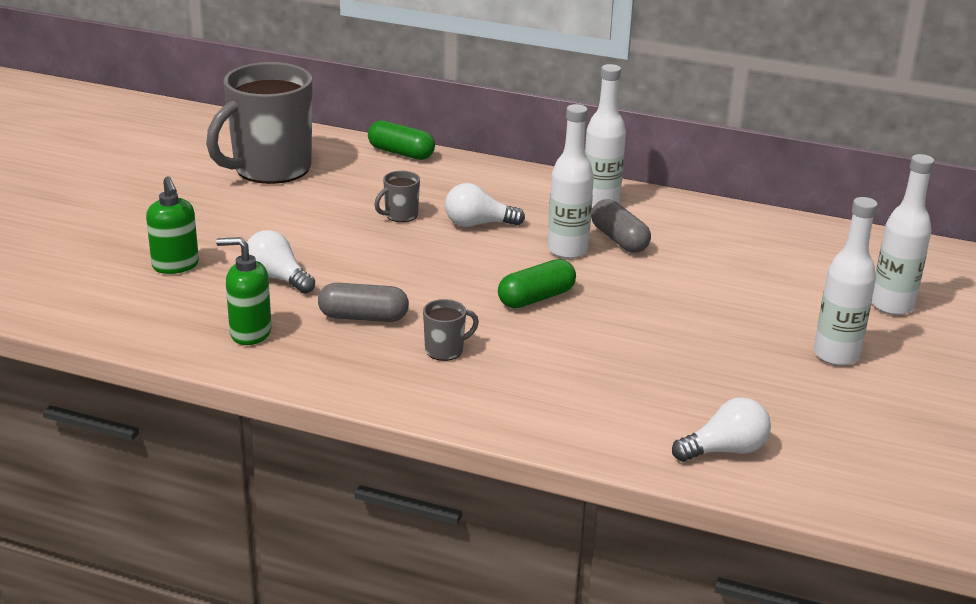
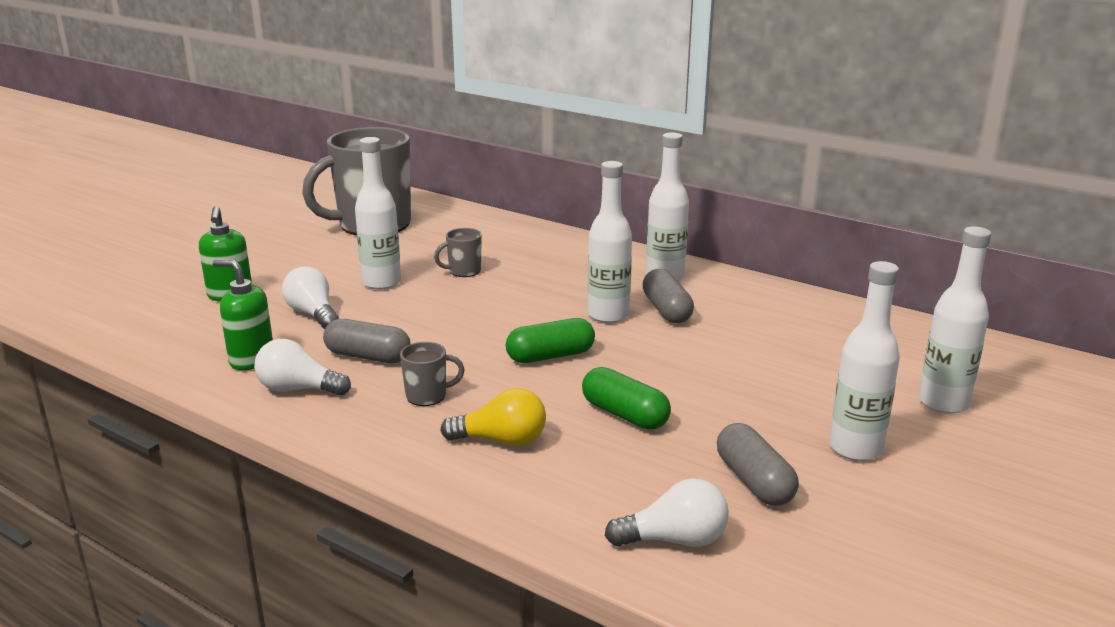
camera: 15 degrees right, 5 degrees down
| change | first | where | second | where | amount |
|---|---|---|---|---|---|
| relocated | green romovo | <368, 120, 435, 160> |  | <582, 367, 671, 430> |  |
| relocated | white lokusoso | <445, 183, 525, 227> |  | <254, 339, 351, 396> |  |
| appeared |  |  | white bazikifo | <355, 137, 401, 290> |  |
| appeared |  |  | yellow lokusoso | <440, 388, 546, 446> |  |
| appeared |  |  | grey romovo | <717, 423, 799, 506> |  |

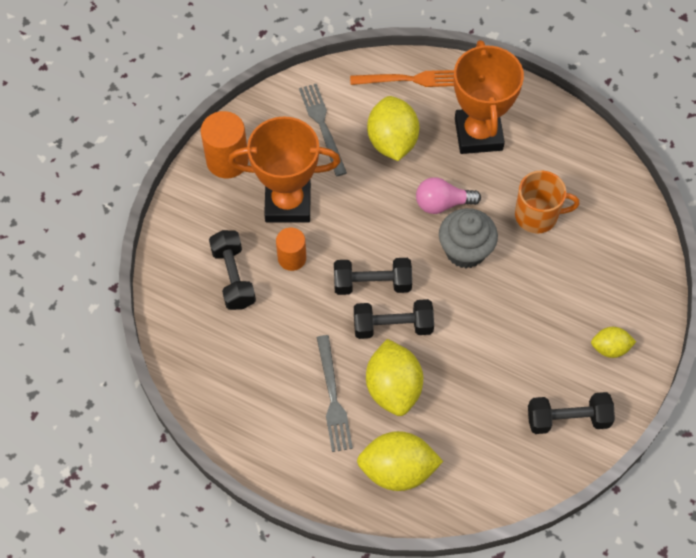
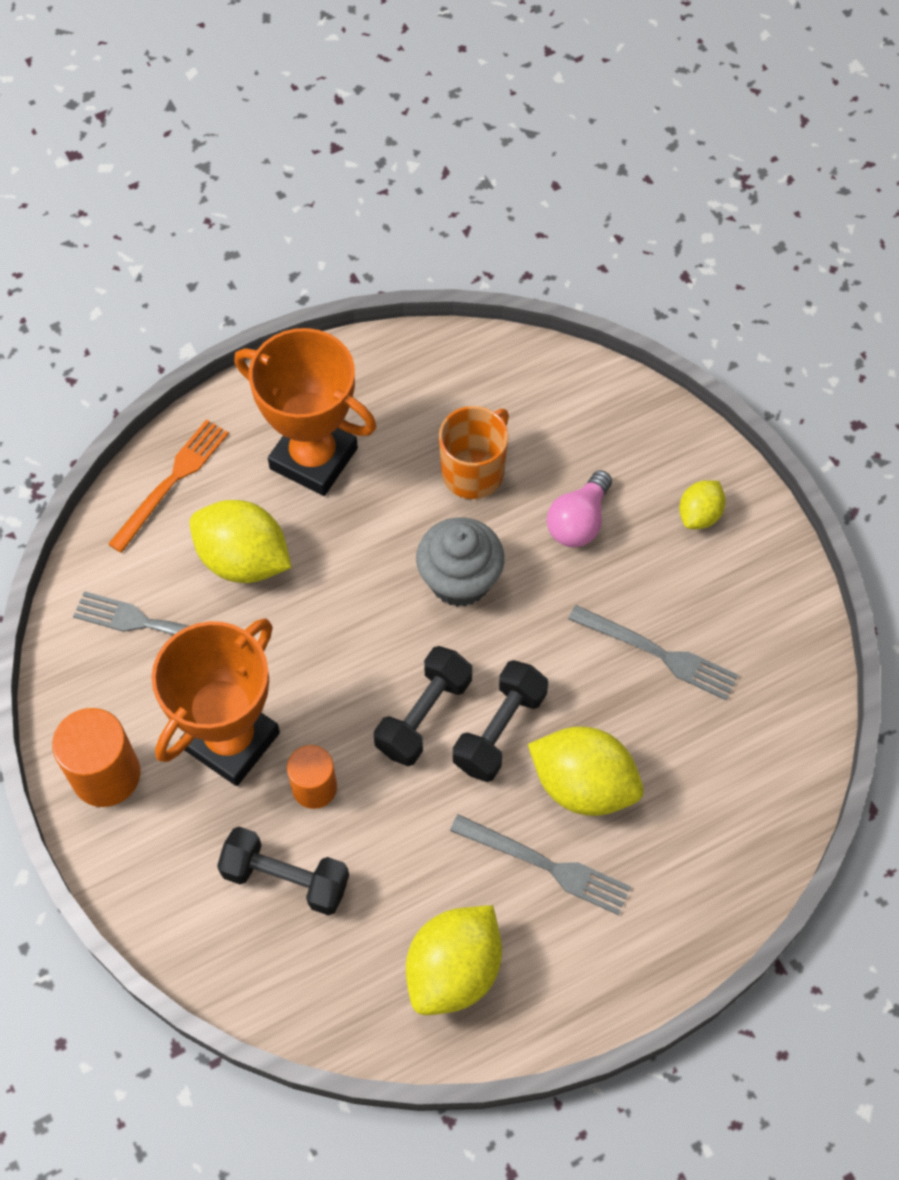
camera: 55 degrees left, 0 degrees up
| change | first | where | second | where | amount |
|---|---|---|---|---|---|
| relocated | pink lokusoso | <416, 177, 481, 214> |  | <547, 470, 612, 547> |  |
| missing | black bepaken | <528, 392, 615, 434> |  |  |  |
| relocated | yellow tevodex | <357, 431, 443, 491> |  | <406, 905, 502, 1015> |  |
| appeared |  |  | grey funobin | <568, 605, 739, 700> |  |

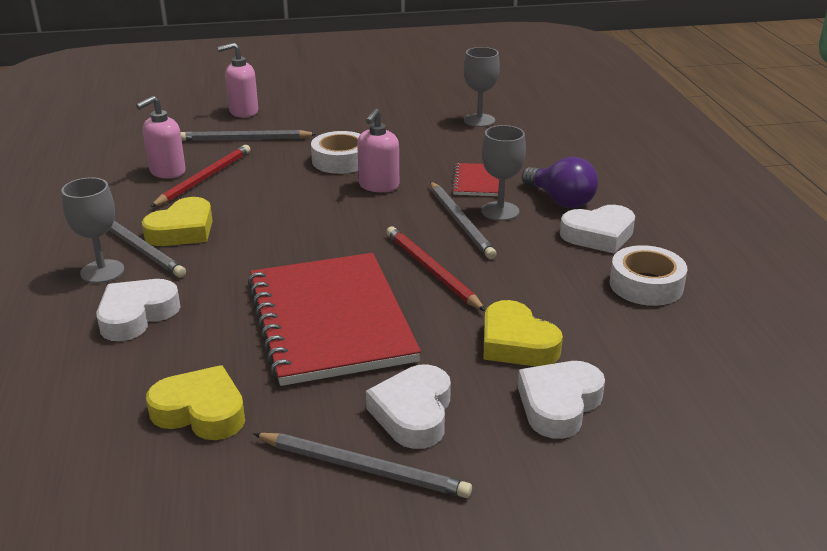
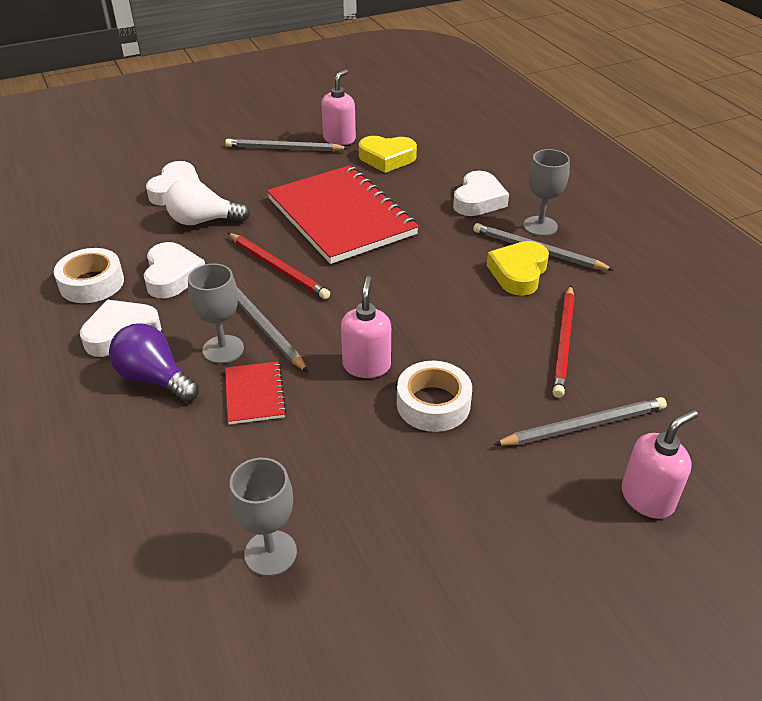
camera: 165 degrees right, 10 degrees up
| change | first | where | second | where | amount |
|---|---|---|---|---|---|
| relocated | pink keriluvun | <136, 96, 186, 179> |  | <322, 69, 356, 145> |  |
| exchanged | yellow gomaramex | <484, 300, 563, 366> | white lokusoso | <165, 178, 250, 225> |  |
| relocated | white gomaramex | <366, 364, 451, 449> |  | <144, 242, 205, 298> |  |

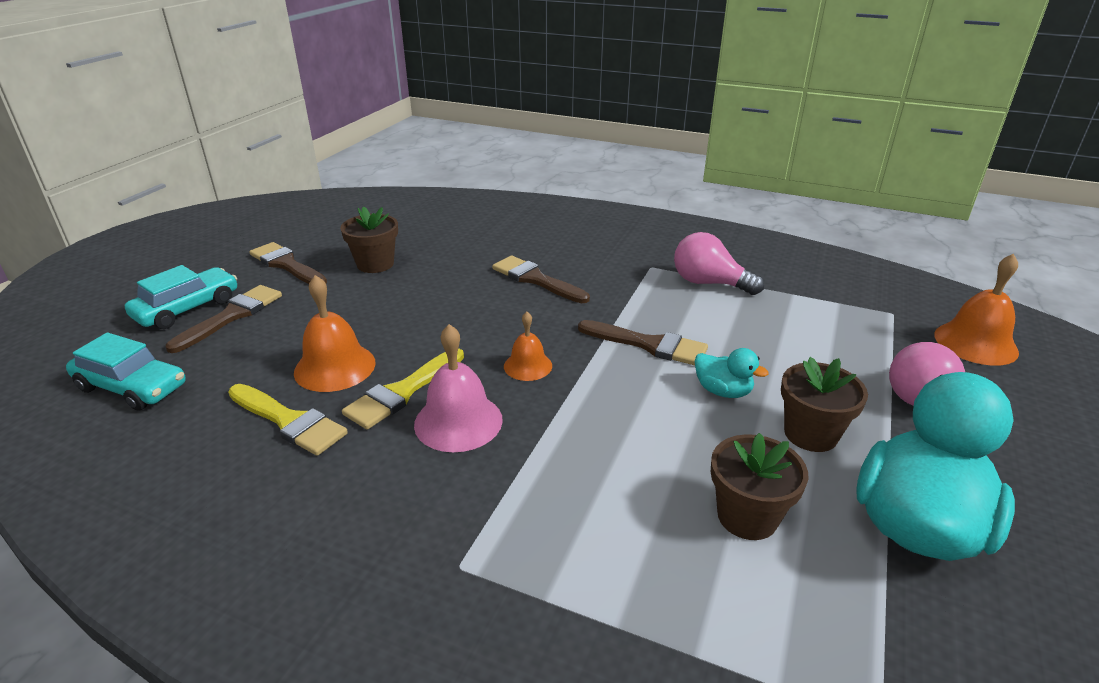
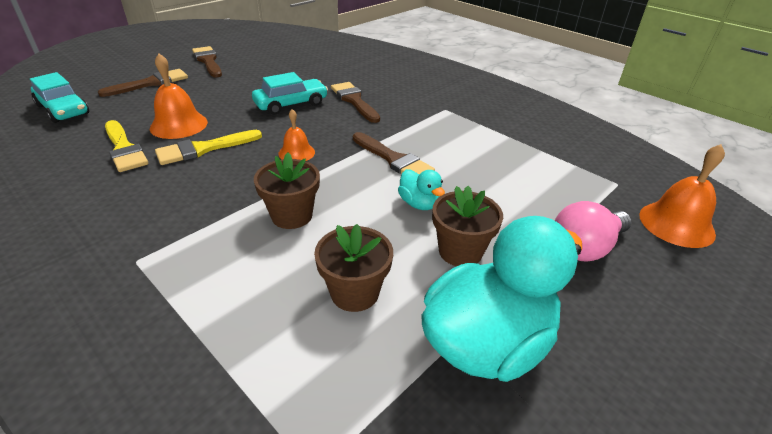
camera: 20 degrees right, 5 degrees up
| change | first | where | second | where | amount |
|---|---|---|---|---|---|
| relocated | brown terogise | <340, 206, 398, 273> |  | <254, 153, 320, 229> |  |
| missing | pink lokusoso | <674, 232, 764, 295> |  |  |  |
| relocated | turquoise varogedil | <125, 265, 237, 329> |  | <252, 72, 328, 115> |  |
| missing | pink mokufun | <414, 324, 503, 452> |  |  |  |

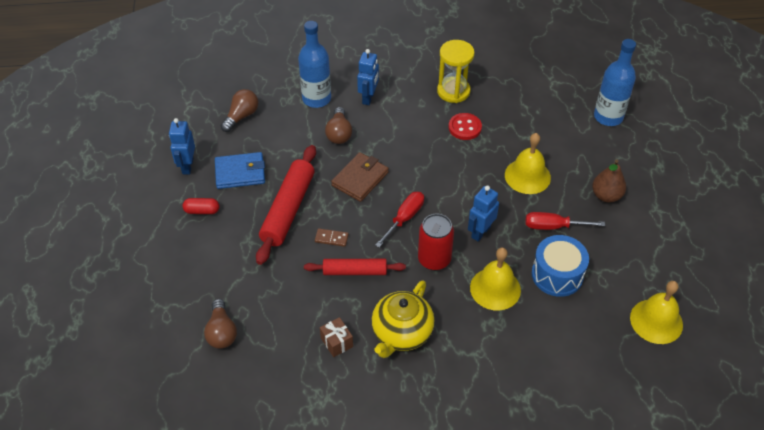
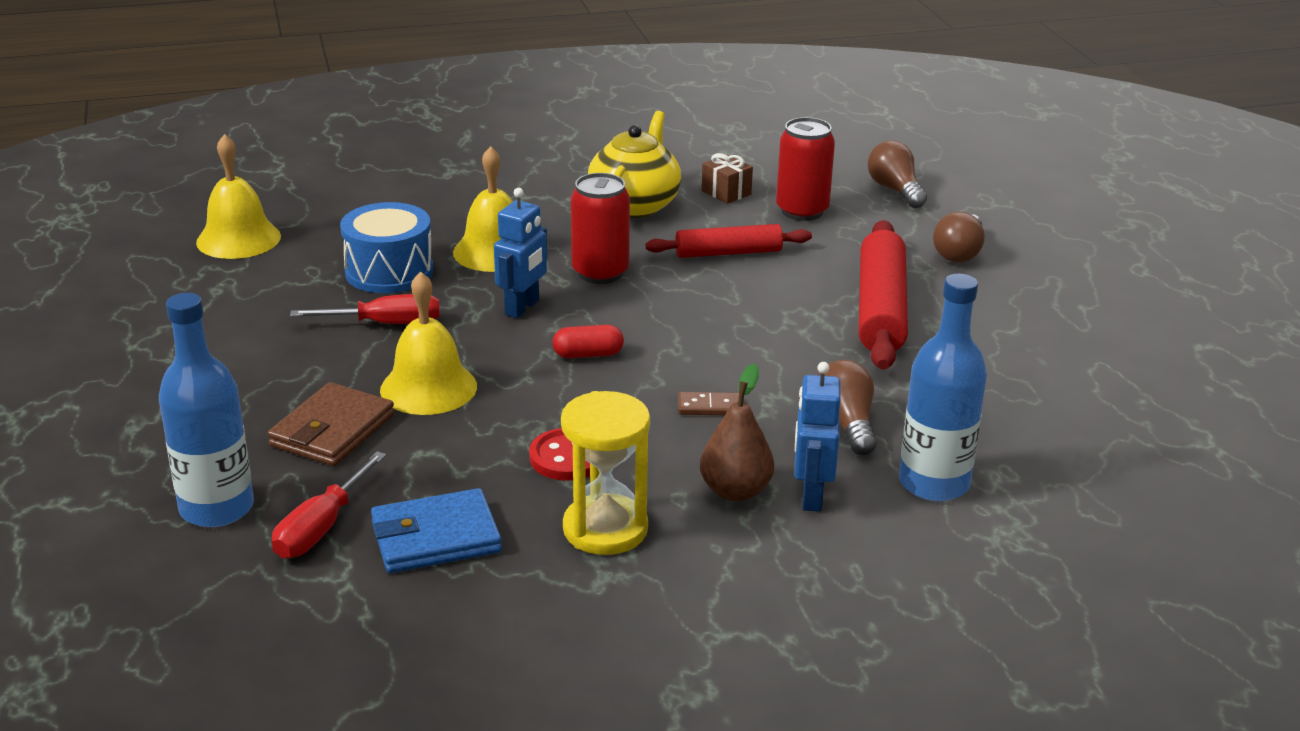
camera: 170 degrees right, 20 degrees down
| change | first | where | second | where | amount |
|---|---|---|---|---|---|
| relocated | brown lokusoso | <221, 89, 258, 132> |  | <933, 212, 985, 263> |  |
| missing | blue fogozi | <169, 118, 195, 175> |  |  |  |
| relocated | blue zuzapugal | <215, 152, 265, 189> |  | <371, 488, 502, 573> |  |
| relocated | brown zuzapugal | <331, 152, 389, 202> |  | <267, 382, 394, 466> |  |
| relocated | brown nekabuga | <592, 159, 626, 202> |  | <700, 363, 774, 501> |  |
| relocated | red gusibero | <375, 192, 424, 248> |  | <272, 451, 386, 558> |  |
| relocated | red romovo | <183, 198, 219, 214> |  | <552, 325, 624, 358> |  |
| relocated | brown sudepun | <315, 228, 349, 247> |  | <678, 392, 739, 415> |  |
| appeared |  |  | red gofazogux | <776, 117, 835, 221> |  |

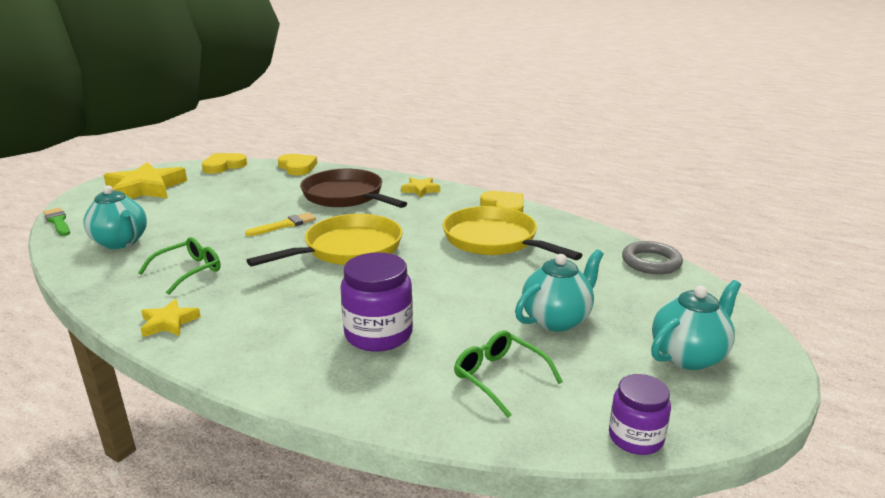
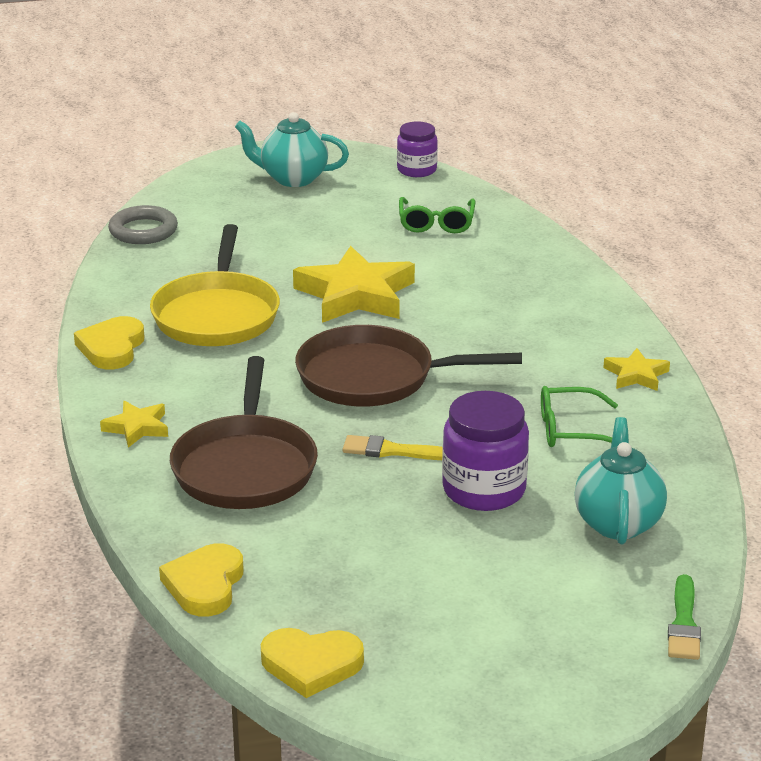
camera: 135 degrees left, 5 degrees up
| change | first | where | second | where | amount |
|---|---|---|---|---|---|
| relocated | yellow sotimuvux | <104, 162, 187, 199> |  | <293, 246, 415, 323> |  |
| colour | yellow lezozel | <246, 214, 402, 266> | brown lezozel | <295, 325, 522, 407> |  |
| missing | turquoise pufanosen | <515, 249, 604, 332> |  |  |  |
| relocated | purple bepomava | <340, 252, 413, 352> |  | <442, 391, 529, 511> |  |

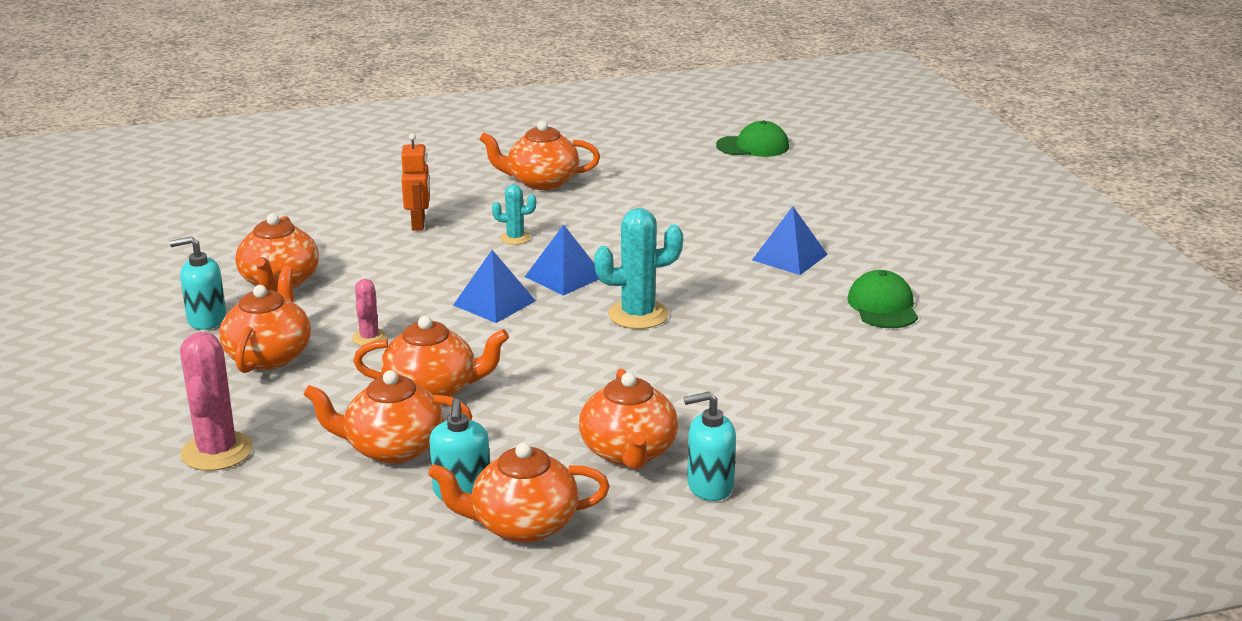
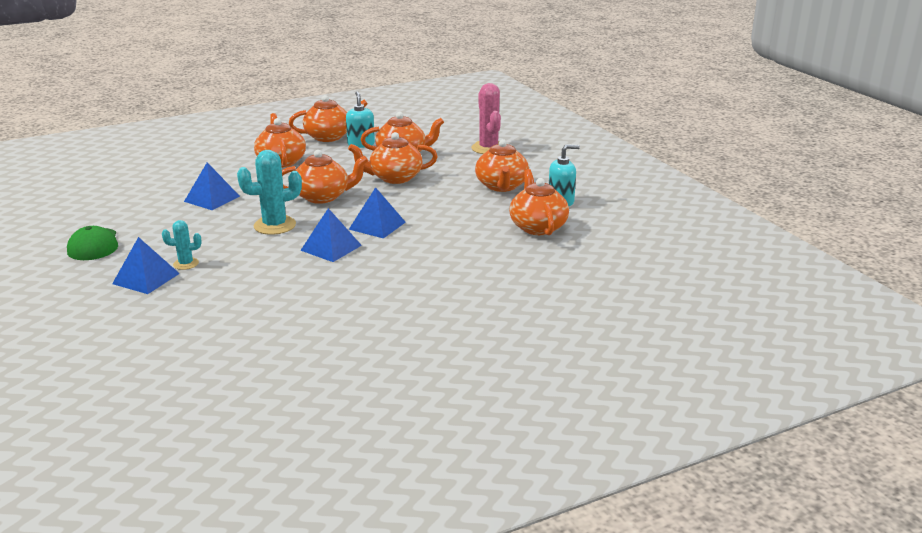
camera: 170 degrees right, 0 degrees up
| change | first | where | second | where | amount |
|---|---|---|---|---|---|
| missing | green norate | <716, 120, 789, 157> |  |  |  |
| relocated | orange pufanosen | <479, 121, 600, 190> |  | <282, 150, 368, 204> |  |
| missing | orange fogozi | <401, 133, 430, 231> |  |  |  |
| relocated | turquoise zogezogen | <492, 184, 536, 245> |  | <162, 220, 202, 270> |  |
| missing | pink zogezogen | <352, 279, 387, 346> |  |  |  |
| missing | turquoise keriluvun | <684, 392, 736, 501> |  |  |  |
| appeared |  |  | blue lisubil | <184, 163, 240, 210> |  |

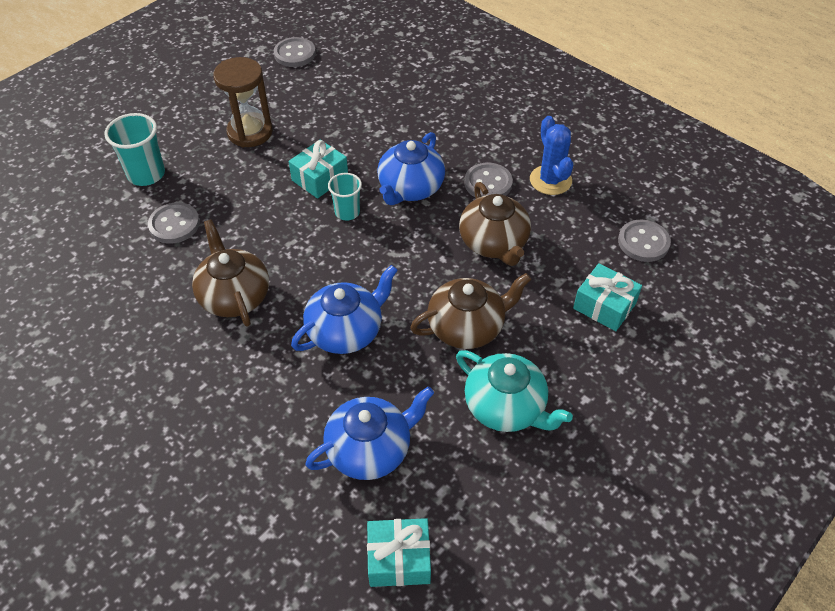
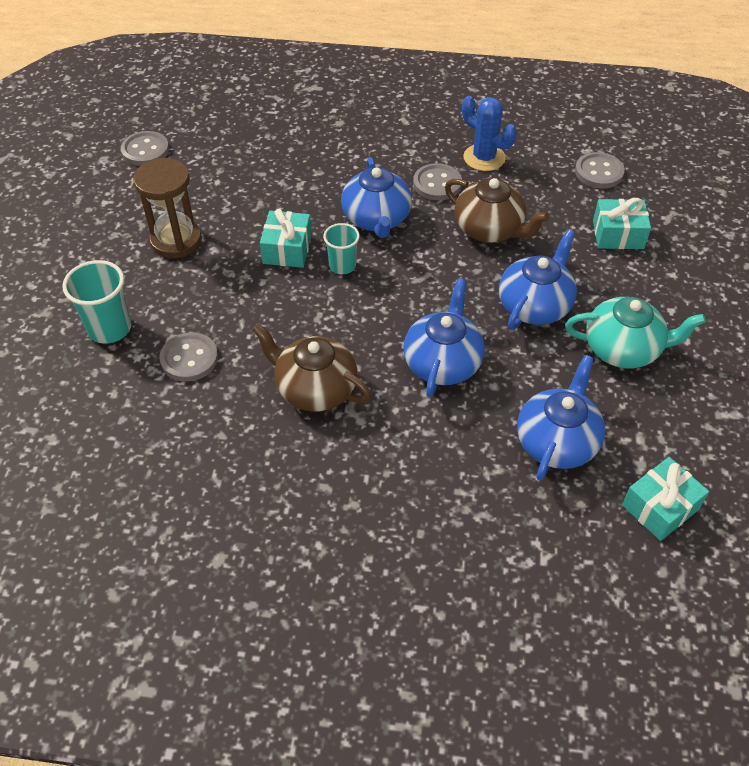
camera: 35 degrees left, 0 degrees up
| change | first | where | second | where | amount |
|---|---|---|---|---|---|
| colour | brown pufanosen | <410, 273, 531, 349> | blue pufanosen | <499, 230, 577, 330> |  |

